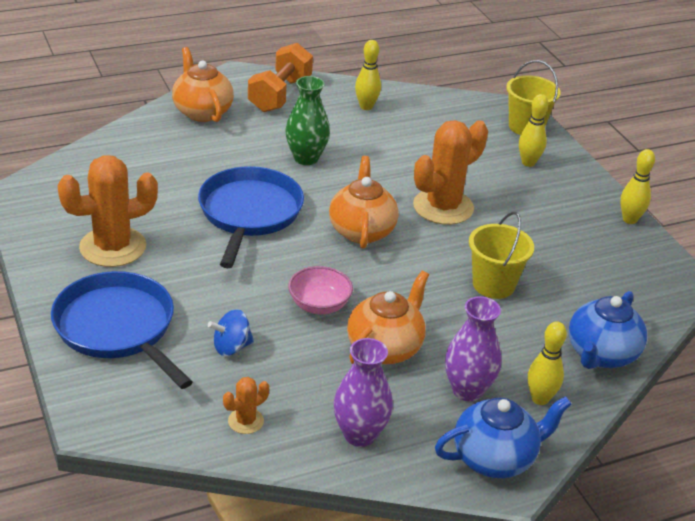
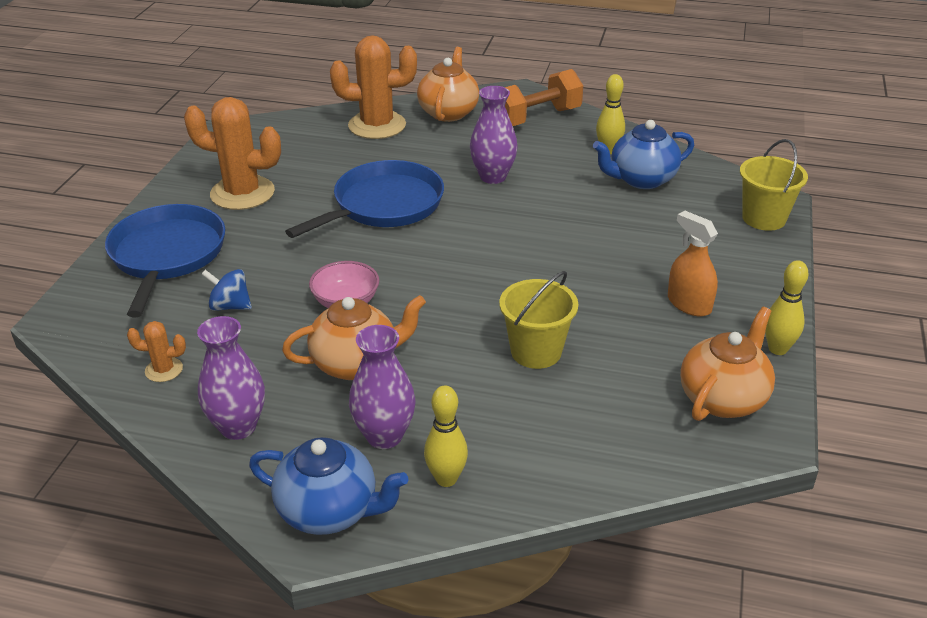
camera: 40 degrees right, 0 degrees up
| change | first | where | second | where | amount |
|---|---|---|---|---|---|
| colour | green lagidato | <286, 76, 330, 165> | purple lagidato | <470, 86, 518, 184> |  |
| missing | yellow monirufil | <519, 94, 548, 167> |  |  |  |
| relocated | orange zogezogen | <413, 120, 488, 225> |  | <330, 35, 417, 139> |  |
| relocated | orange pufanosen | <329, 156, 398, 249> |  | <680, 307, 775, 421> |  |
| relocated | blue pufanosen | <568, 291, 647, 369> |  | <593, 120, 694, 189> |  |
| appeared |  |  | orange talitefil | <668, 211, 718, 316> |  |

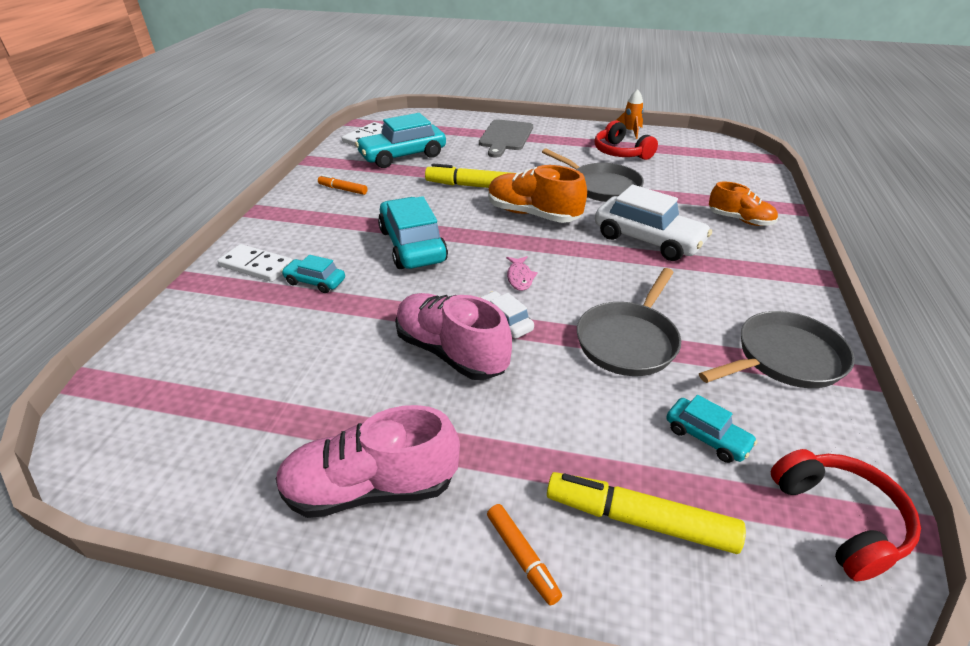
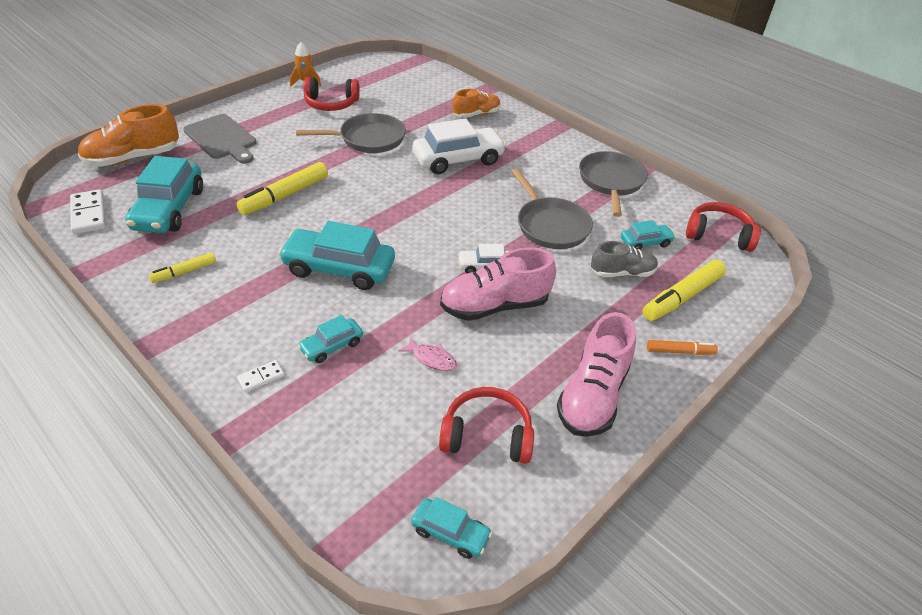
camera: 60 degrees left, 5 degrees up
| change | first | where | second | where | amount |
|---|---|---|---|---|---|
| relocated | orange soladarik | <488, 165, 587, 223> |  | <78, 104, 179, 167> |  |
| colour | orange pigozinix | <318, 175, 367, 195> | yellow pigozinix | <149, 253, 216, 283> |  |
| size | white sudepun | <218, 244, 292, 282> |  | <237, 360, 284, 392> | x0.55 |
| relocated | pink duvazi | <506, 256, 538, 291> |  | <398, 337, 457, 371> |  |
| appeared |  |  | grey soladarik | <591, 241, 658, 277> |  |
| appeared |  |  | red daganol | <439, 387, 534, 464> |  |
| appeared |  |  | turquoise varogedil | <411, 497, 492, 559> |  |

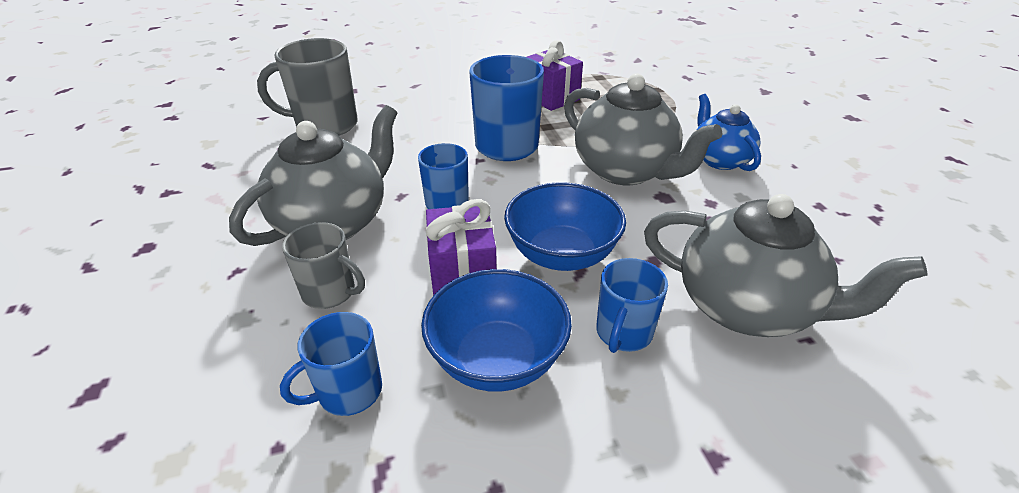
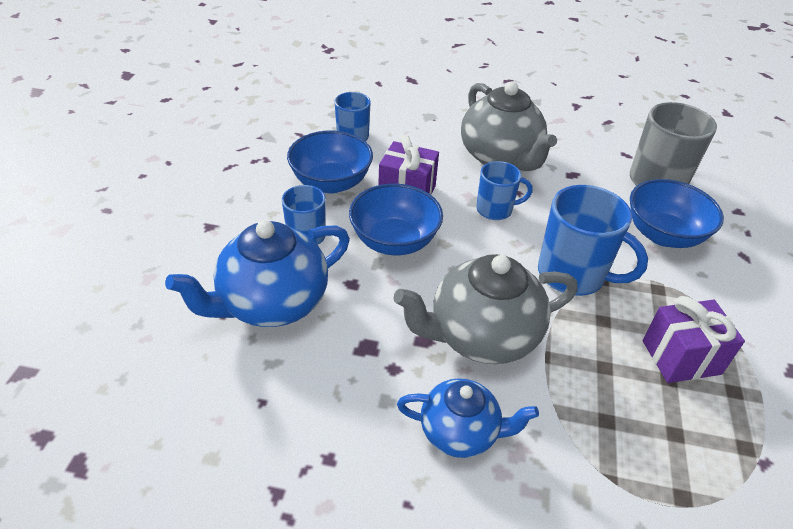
camera: 115 degrees right, 5 degrees up
| change | first | where | second | where | amount |
|---|---|---|---|---|---|
| colour | grey pufanosen | <644, 194, 927, 337> | blue pufanosen | <165, 220, 350, 327> |  |
| missing | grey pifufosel | <282, 222, 365, 309> |  |  |  |
| appeared |  |  | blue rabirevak | <630, 179, 724, 248> |  |

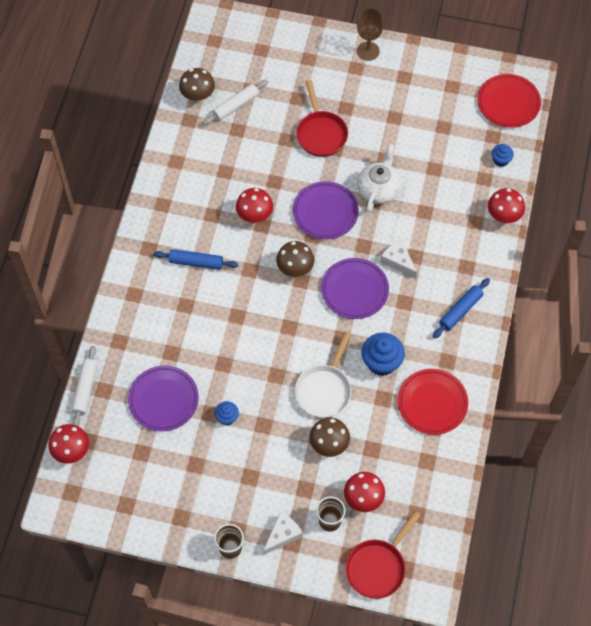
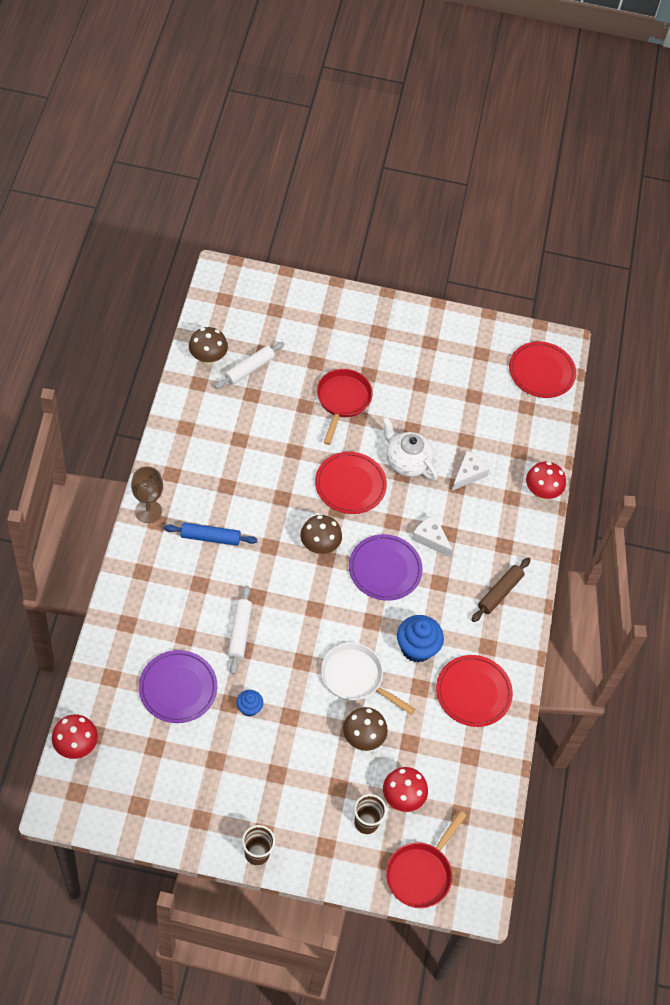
camera: 10 degrees left, 5 degrees down
| change | first | where | second | where | amount |
|---|---|---|---|---|---|
| relocated | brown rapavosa | <357, 8, 384, 61> |  | <131, 466, 163, 523> |  |
| spun | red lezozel | <296, 80, 348, 157> |  | <317, 369, 373, 445> | 150 degrees counterclockwise |
| spun | white pufanosen | <357, 144, 401, 213> |  | <382, 417, 438, 481> | 60 degrees counterclockwise |
| missing | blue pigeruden | <492, 144, 514, 167> |  |  |  |
| colour | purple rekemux | <293, 181, 359, 239> | red rekemux | <315, 452, 387, 514> |  |
| missing | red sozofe | <236, 188, 273, 223> |  |  |  |
| colour | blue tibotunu | <433, 278, 490, 338> | brown tibotunu | <472, 557, 531, 622> |  |
| spun | white lezozel | <295, 332, 351, 418> |  | <321, 643, 415, 715> | 105 degrees clockwise |
| relocated | white tibotunu | <72, 346, 97, 426> |  | <228, 585, 252, 674> |  |
| relocated | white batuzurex | <263, 512, 303, 555> |  | <452, 451, 490, 491> |  |

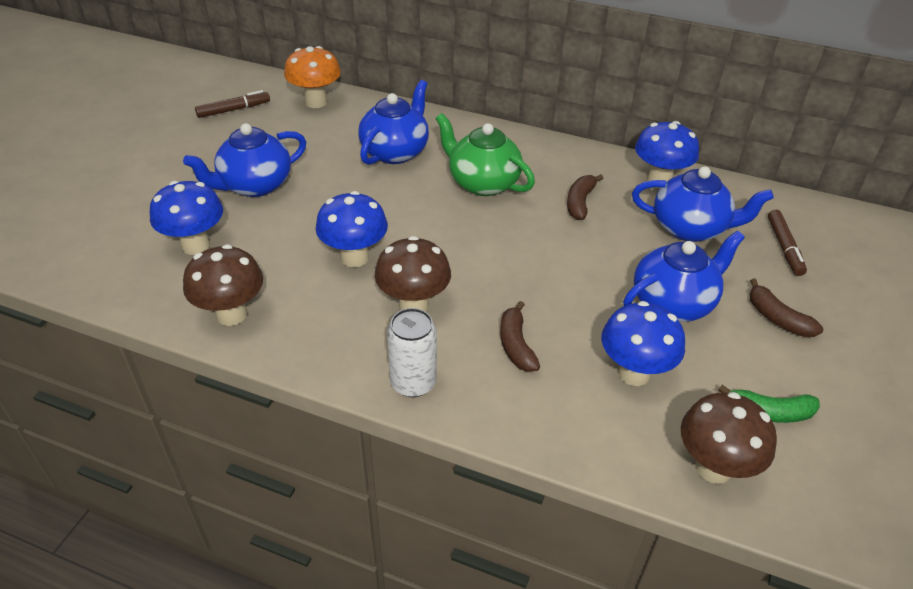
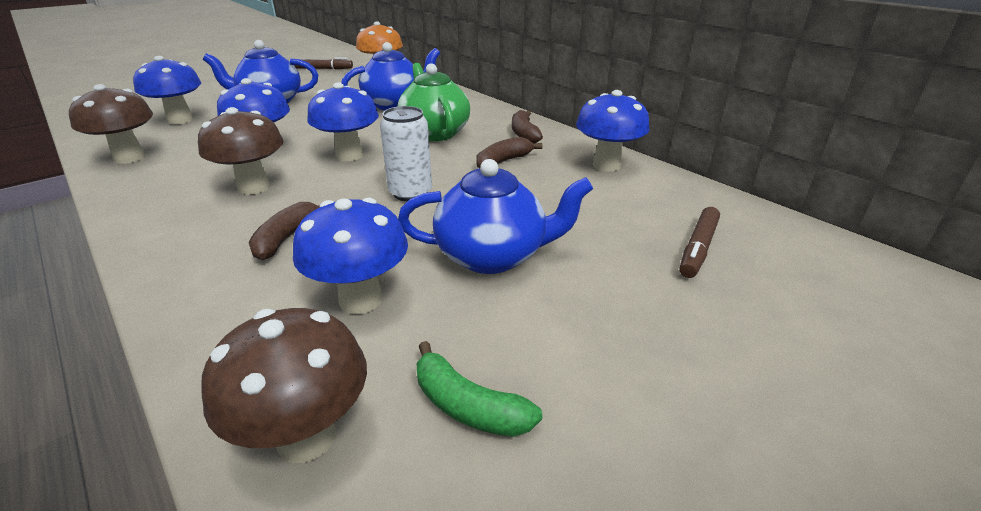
camera: 30 degrees right, 10 degrees down
| change | first | where | second | where | amount |
|---|---|---|---|---|---|
| missing | blue pufanosen | <632, 166, 774, 242> |  |  |  |
| relocated | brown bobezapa | <749, 278, 823, 337> |  | <512, 110, 543, 143> |  |
| relocated | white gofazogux | <387, 308, 437, 397> |  | <380, 106, 432, 201> |  |
| appeared |  |  | blue sozofe | <307, 82, 379, 161> |  |

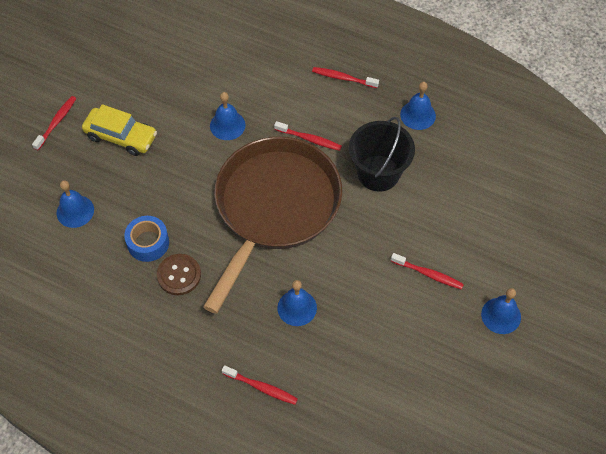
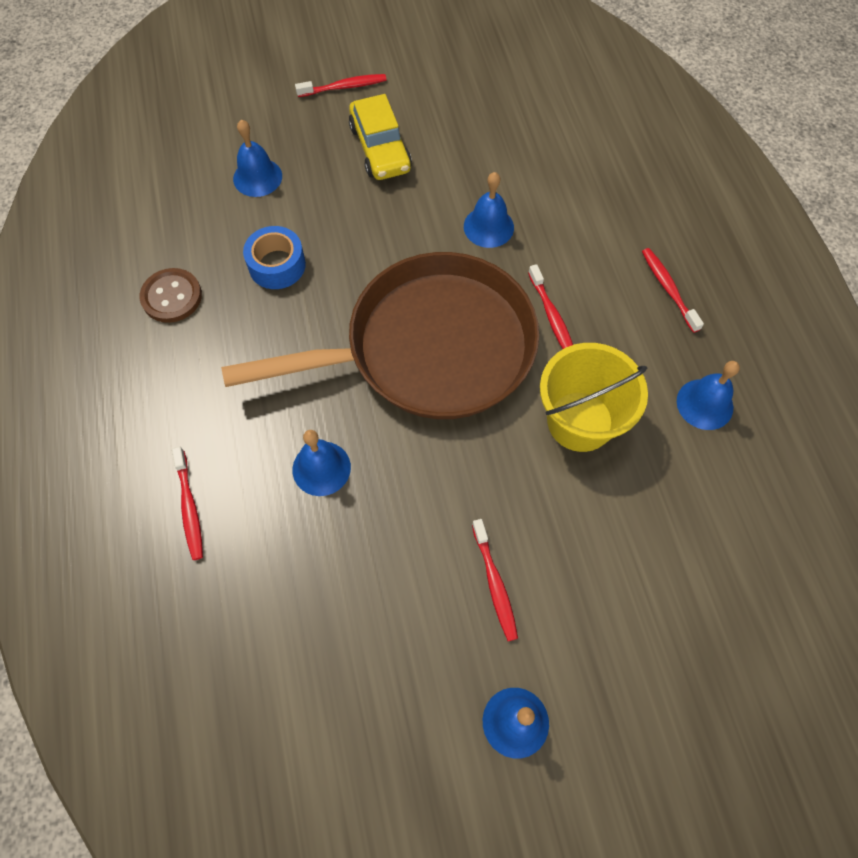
camera: 50 degrees right, 5 degrees up
| change | first | where | second | where | amount |
|---|---|---|---|---|---|
| colour | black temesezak | <349, 117, 415, 192> | yellow temesezak | <540, 343, 648, 452> |  |
| relocated | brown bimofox | <157, 254, 201, 295> |  | <140, 268, 202, 323> |  |

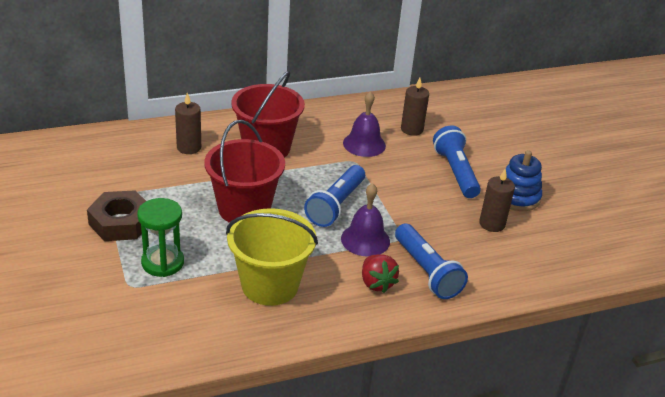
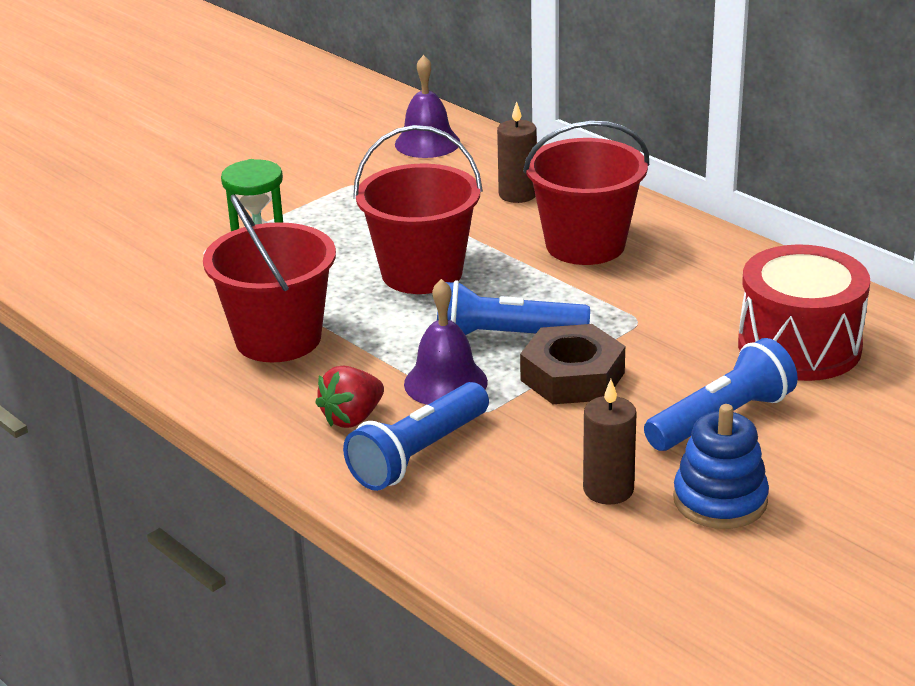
camera: 70 degrees right, 5 degrees down
| change | first | where | second | where | amount |
|---|---|---|---|---|---|
| exchanged | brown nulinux | <401, 78, 429, 136> | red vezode | <738, 244, 870, 381> |  |
| relocated | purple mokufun | <343, 91, 386, 157> |  | <395, 55, 460, 158> |  |
| relocated | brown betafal | <87, 190, 146, 241> |  | <520, 324, 625, 404> |  |
| colour | yellow temesezak | <226, 208, 318, 306> | red temesezak | <203, 194, 336, 362> |  |

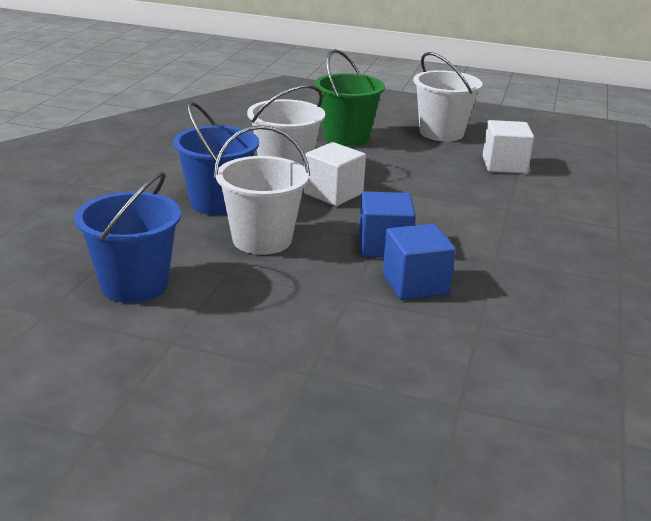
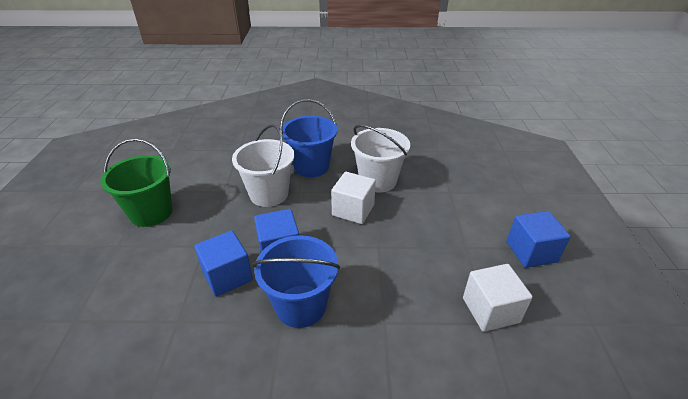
camera: 75 degrees right, 10 degrees up
| change | first | where | second | where | amount |
|---|---|---|---|---|---|
| relocated | green temesezak | <314, 49, 385, 146> |  | <100, 138, 173, 227> |  |
| exchanged | white temesezak | <414, 52, 483, 141> | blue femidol | <507, 211, 571, 268> |  |
| relocated | blue temesezak | <74, 172, 181, 303> |  | <252, 235, 340, 328> |  |

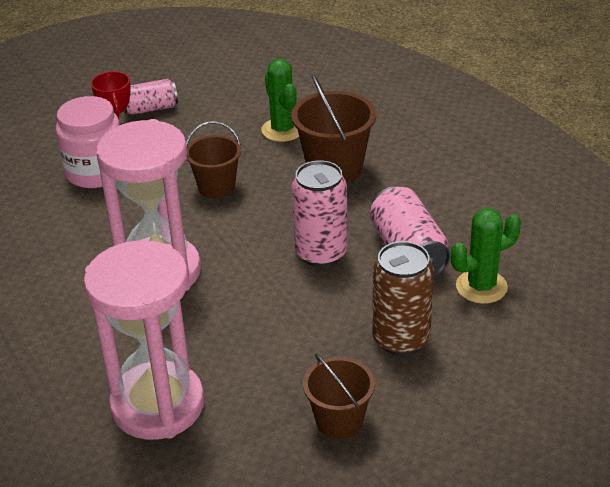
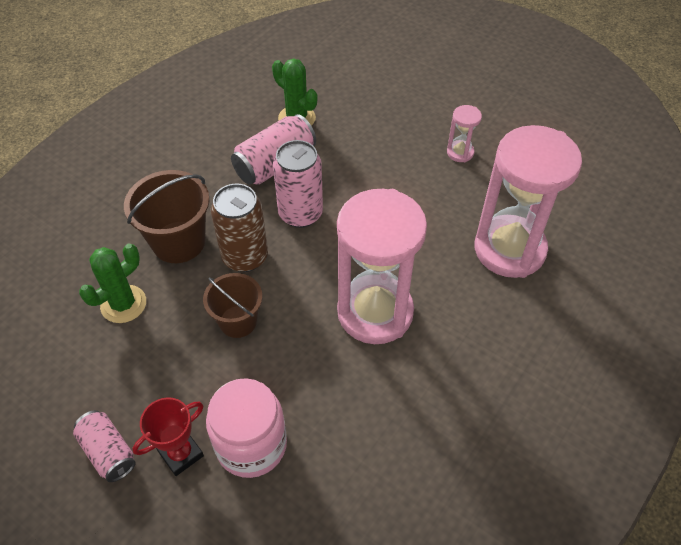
camera: 115 degrees left, 15 degrees up
| change | first | where | second | where | amount |
|---|---|---|---|---|---|
| relocated | brown gofazogux | <372, 241, 434, 356> |  | <211, 183, 268, 272> |  |
| exchanged | brown temesezak | <303, 353, 375, 439> | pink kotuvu | <447, 105, 482, 162> |  |

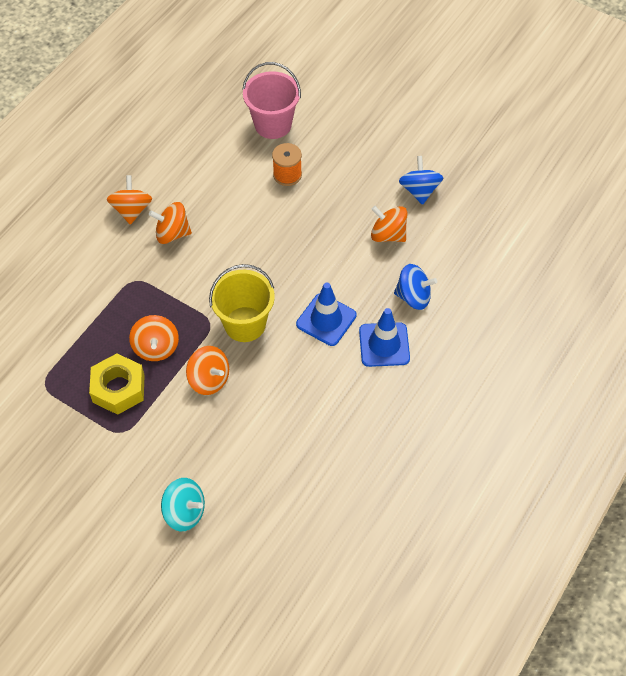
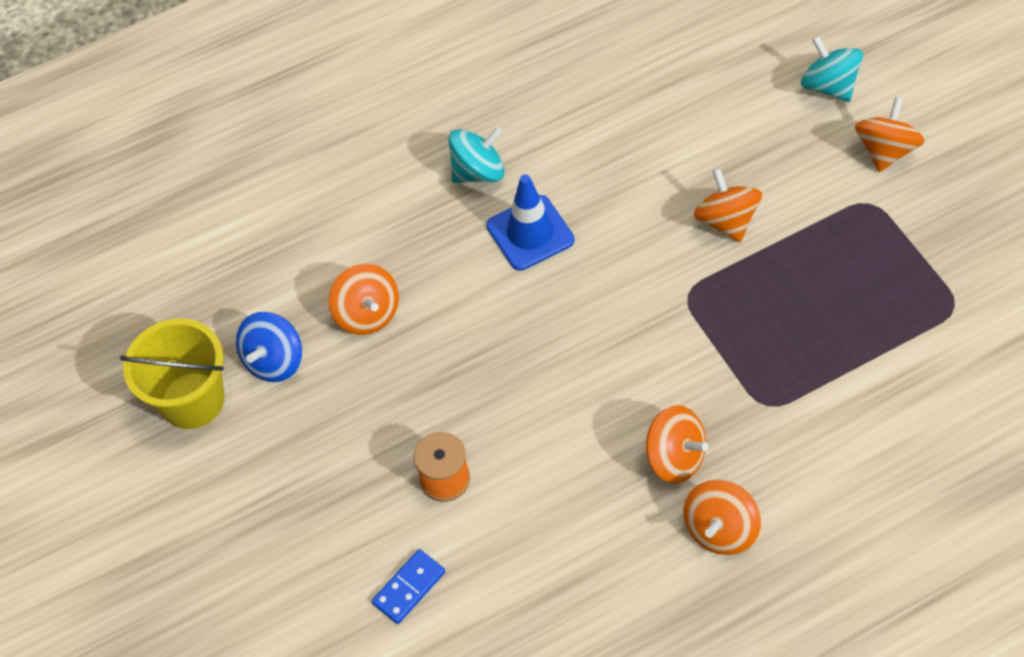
camera: 145 degrees left, 0 degrees up
| change | first | where | second | where | amount |
|---|---|---|---|---|---|
| exchanged | pink temesezak | <242, 62, 301, 139> | blue sudepun | <372, 549, 445, 624> |  |
| relocated | yellow temesezak | <209, 264, 275, 342> |  | <120, 318, 224, 429> |  |
| missing | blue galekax | <394, 264, 437, 310> |  |  |  |
| exchanged | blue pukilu | <359, 308, 410, 367> | turquoise galekax | <448, 127, 505, 183> |  |
| relocated | orange galekax | <129, 315, 179, 361> |  | <855, 97, 925, 172> |  |
| missing | yellow betafal | <89, 354, 144, 415> |  |  |  |

